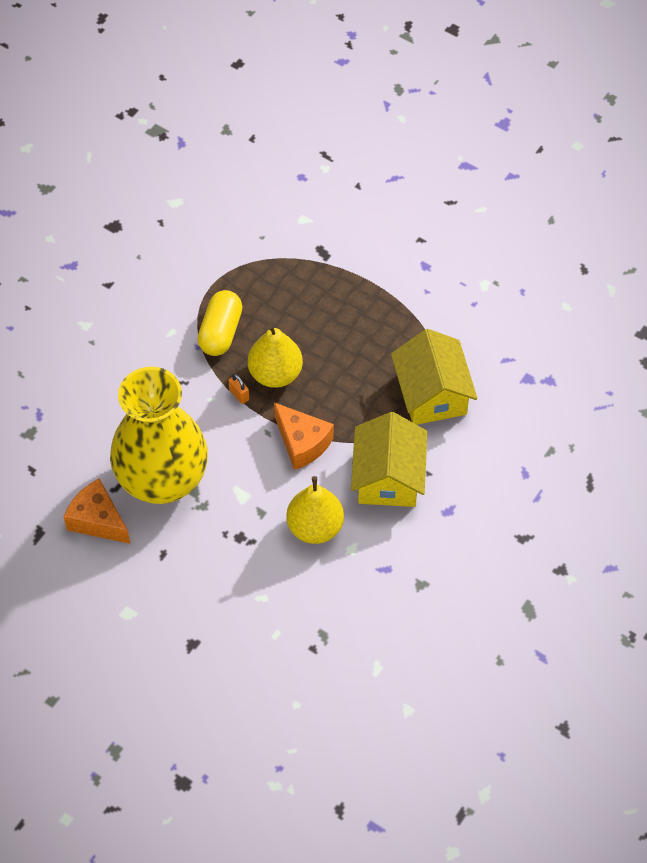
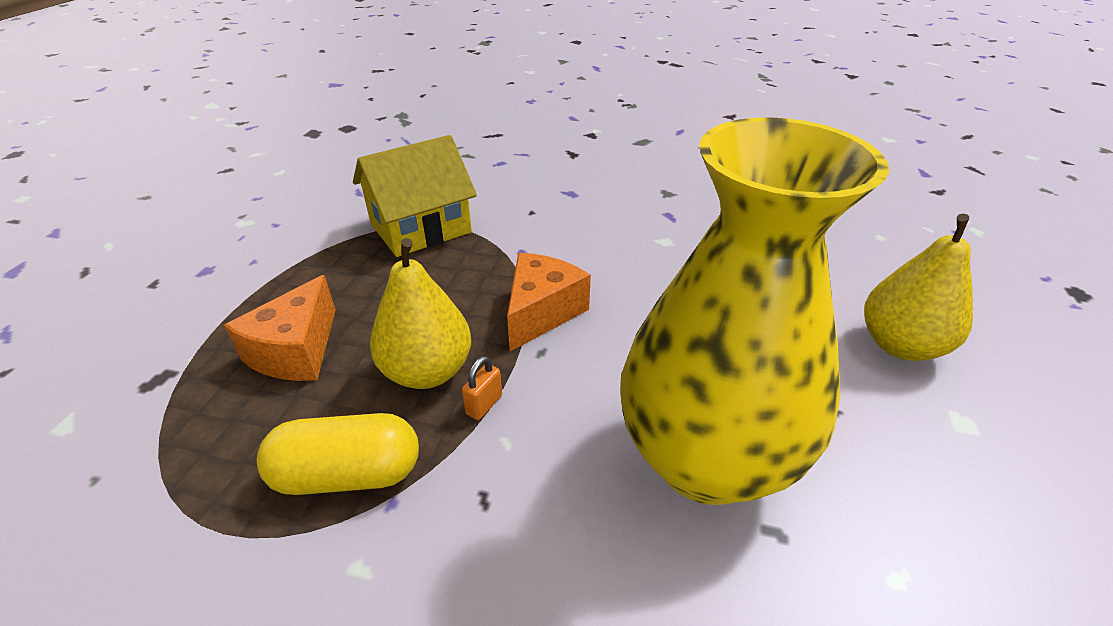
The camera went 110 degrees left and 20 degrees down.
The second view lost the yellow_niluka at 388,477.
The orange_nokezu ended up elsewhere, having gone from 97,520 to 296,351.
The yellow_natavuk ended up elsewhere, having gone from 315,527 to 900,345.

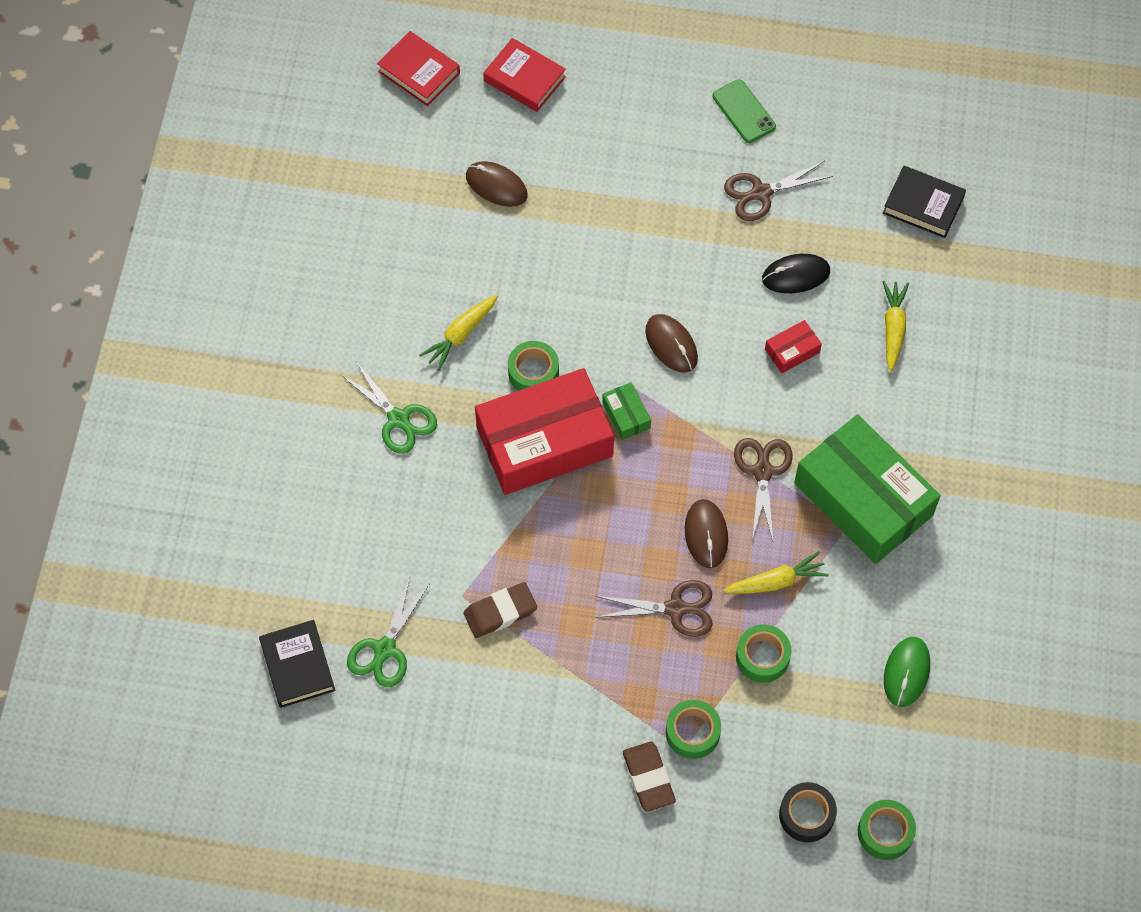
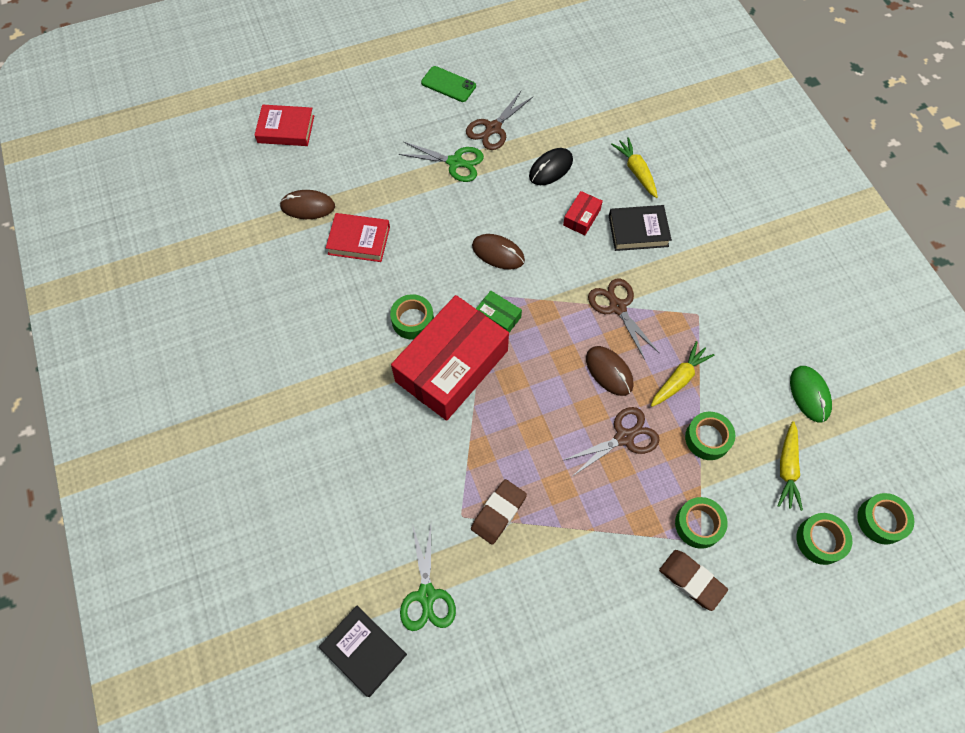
The camera went 30 degrees left and 0 degrees up.
The second view lost the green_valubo at 863,499.
The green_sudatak ended up elsewhere, having gone from 398,419 to 455,162.
The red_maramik ended up elsewhere, having gone from 419,72 to 359,240.
The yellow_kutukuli ended up elsewhere, having gone from 460,335 to 787,469.
The black_maramik ended up elsewhere, having gone from 923,205 to 638,231.
What was the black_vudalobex at 806,815 turned into the green_vudalobex at 820,540.

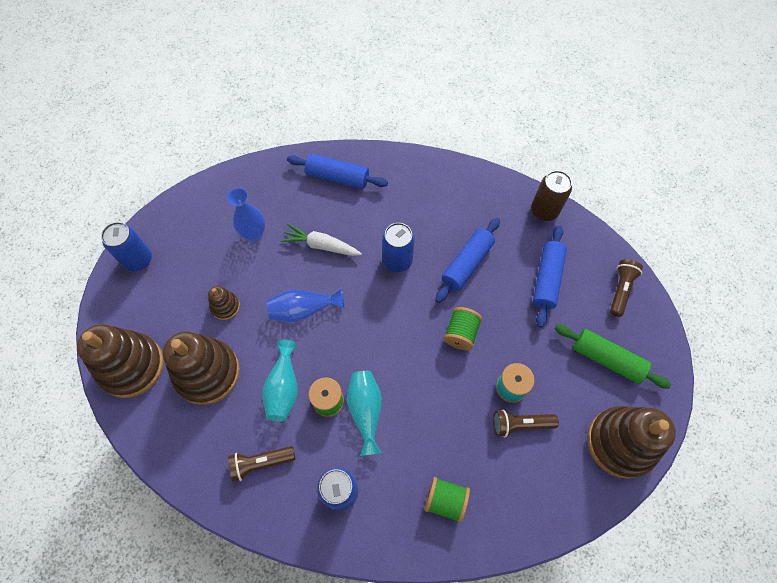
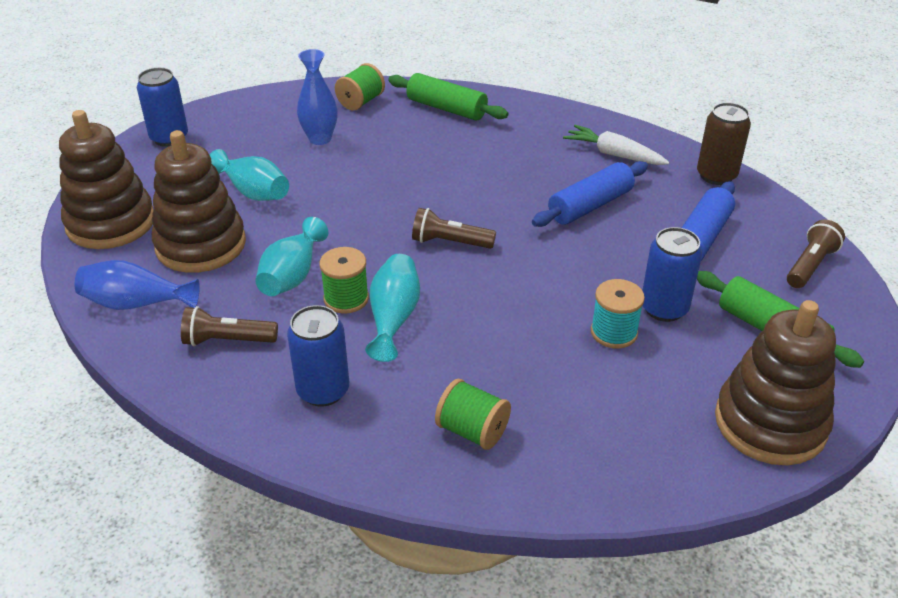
The camera went 15 degrees right and 25 degrees down.
The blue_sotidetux ended up elsewhere, having gone from 303,310 to 136,303.
The white_kutukuli ended up elsewhere, having gone from 321,245 to 614,154.
The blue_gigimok ended up elsewhere, having gone from 397,260 to 664,308.
The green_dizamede ended up elsewhere, having gone from 461,333 to 361,102.
The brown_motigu ended up elsewhere, having gone from 520,424 to 449,242.
Where the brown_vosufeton stood at 225,306, the turquoise_sotidetux came to stand at 253,192.
What was the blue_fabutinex at 337,177 turned into the green_fabutinex at 446,108.

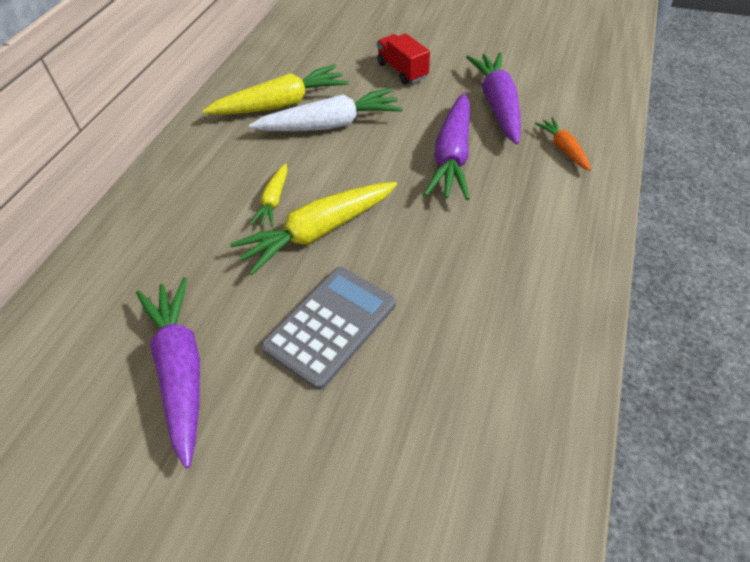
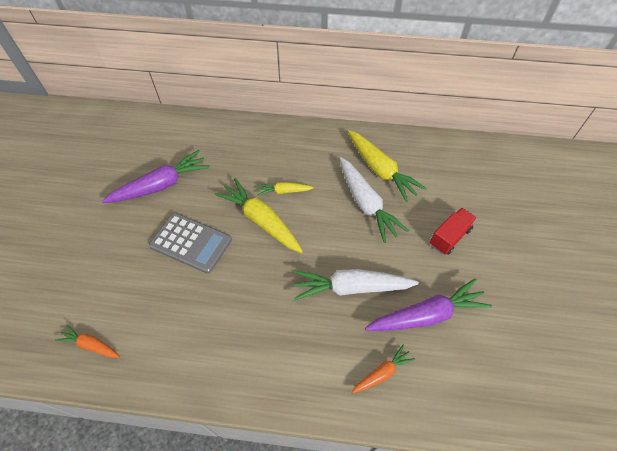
The camera went 75 degrees right and 5 degrees up.
The second view gained the orange_kutukuli at 91,345.
What was the purple_kutukuli at 452,156 turned into the white_kutukuli at 352,288.

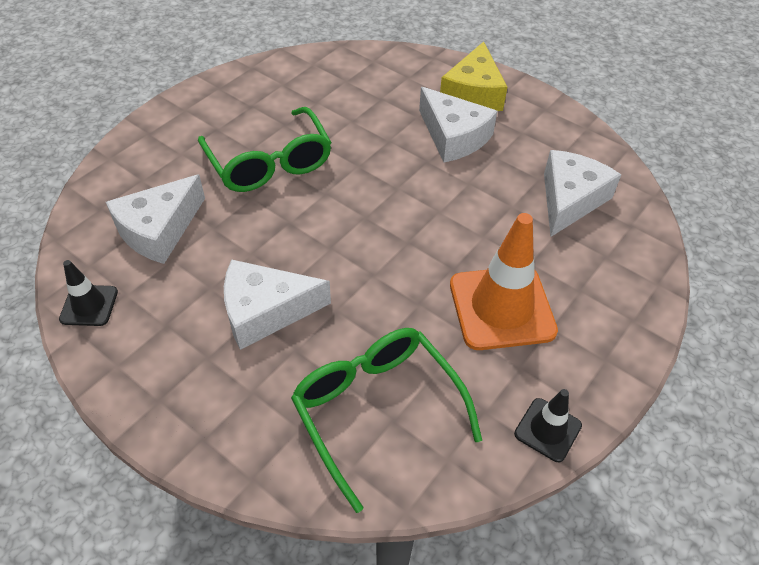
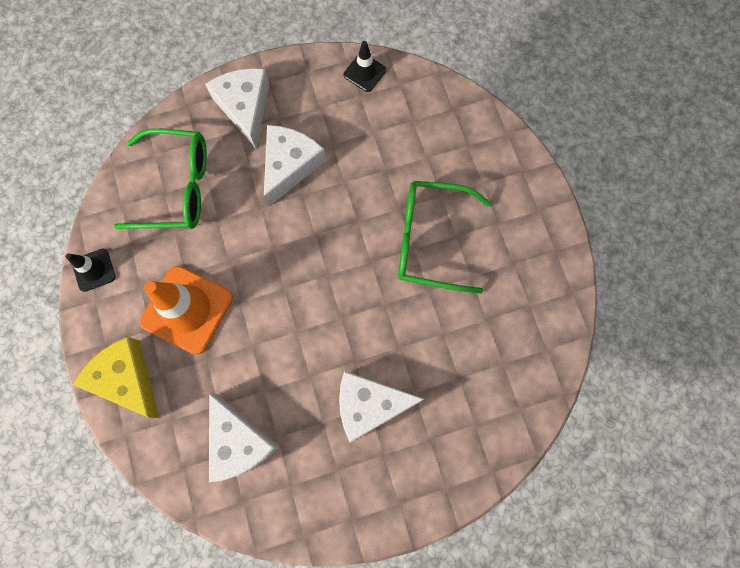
The camera went 125 degrees right and 25 degrees up.
The white_nokezu ended up elsewhere, having gone from 159,230 to 245,107.
The yellow_nokezu ended up elsewhere, having gone from 473,93 to 127,379.

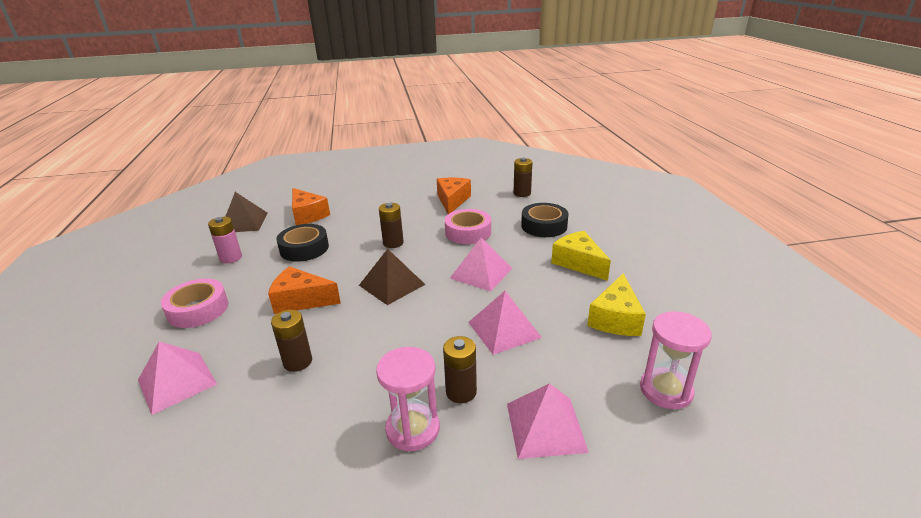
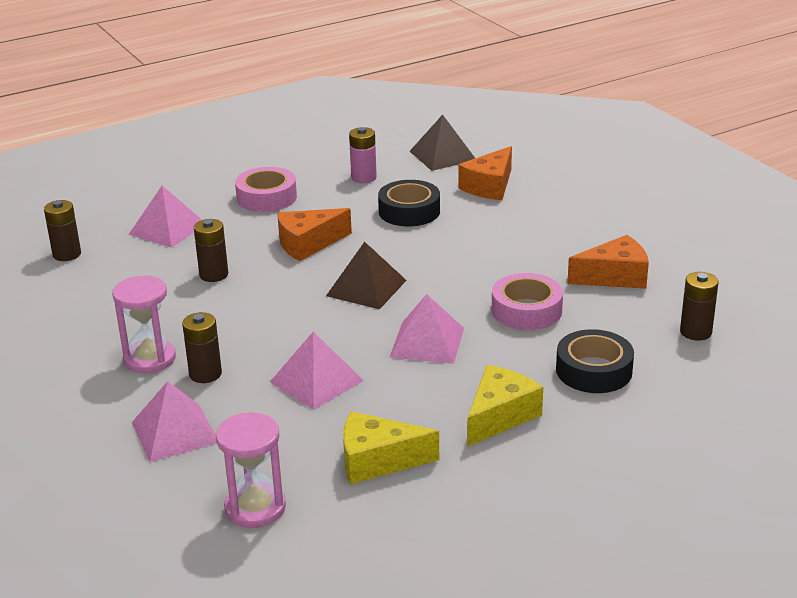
The camera went 70 degrees right and 0 degrees up.
The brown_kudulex ended up elsewhere, having gone from 393,243 to 67,254.
The orange_nokezu at 301,300 ended up facing another way, 105 degrees counterclockwise from before.

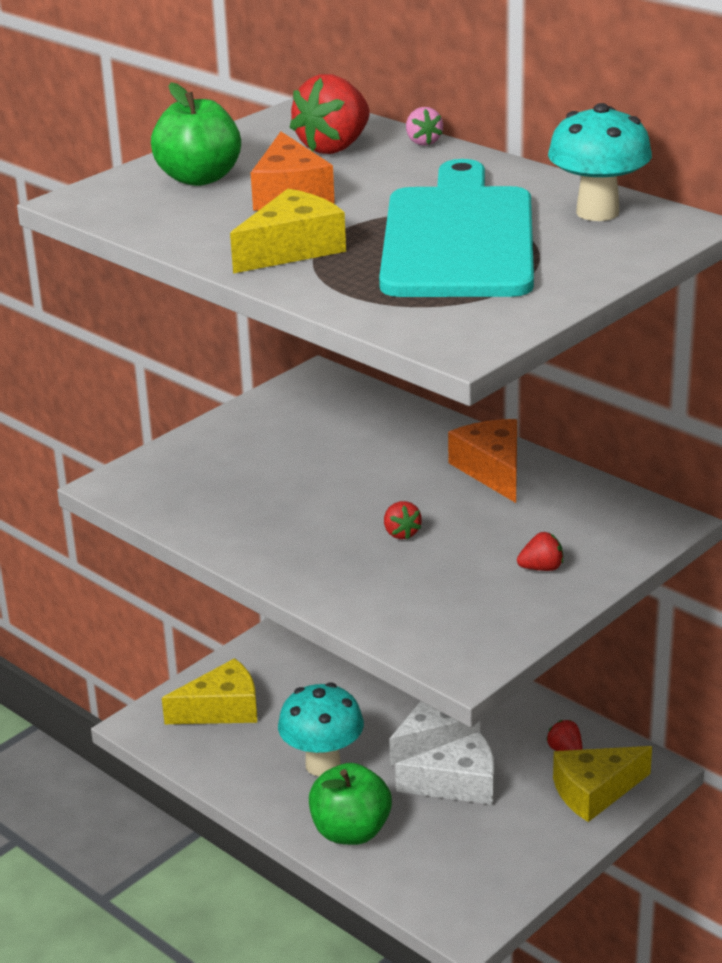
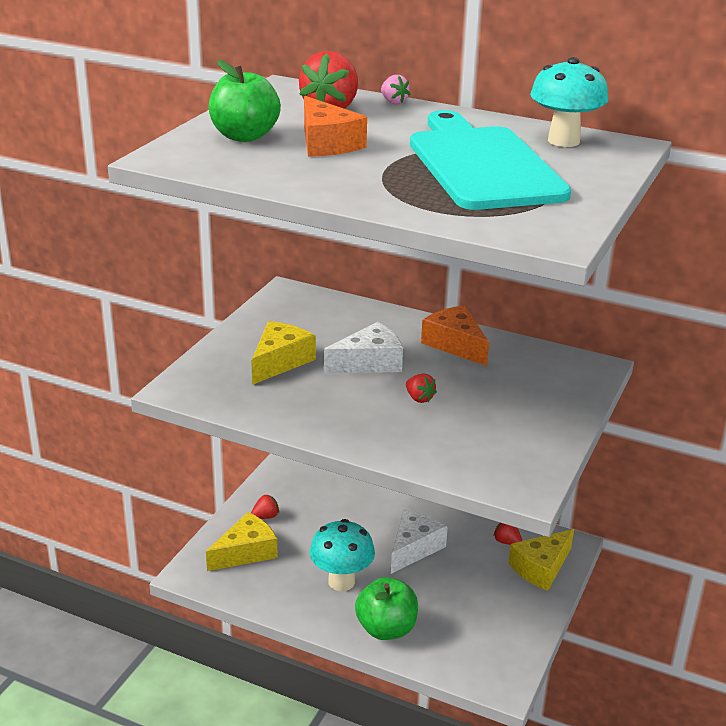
The camera went 20 degrees left and 0 degrees up.
The yellow_nokezu ended up elsewhere, having gone from 292,249 to 280,361.
The white_nokezu ended up elsewhere, having gone from 458,784 to 369,362.
The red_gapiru ended up elsewhere, having gone from 541,568 to 265,516.

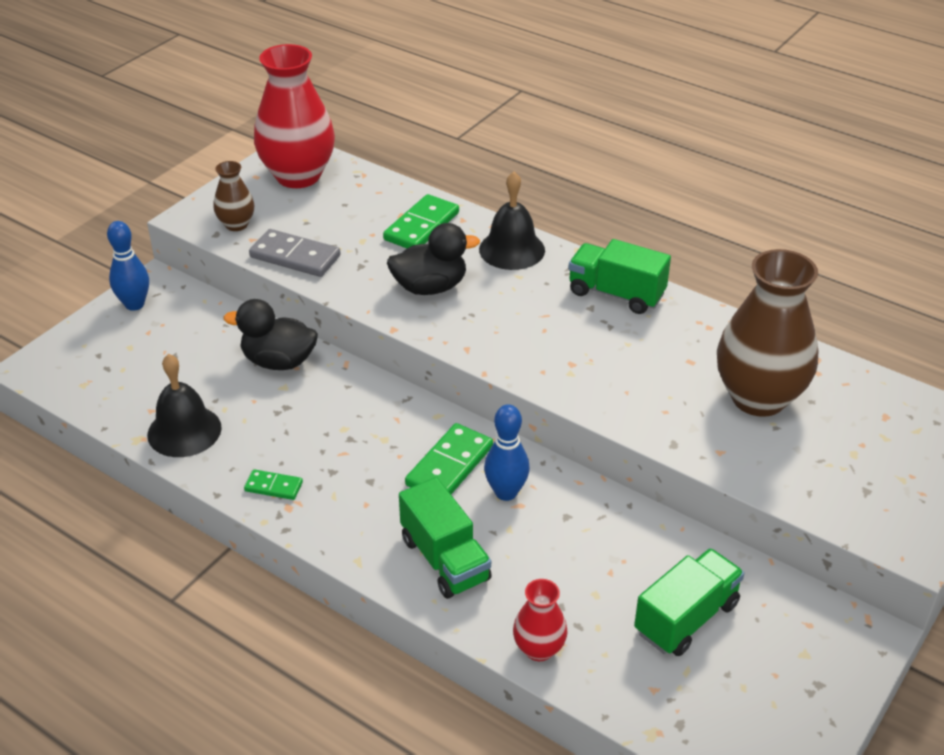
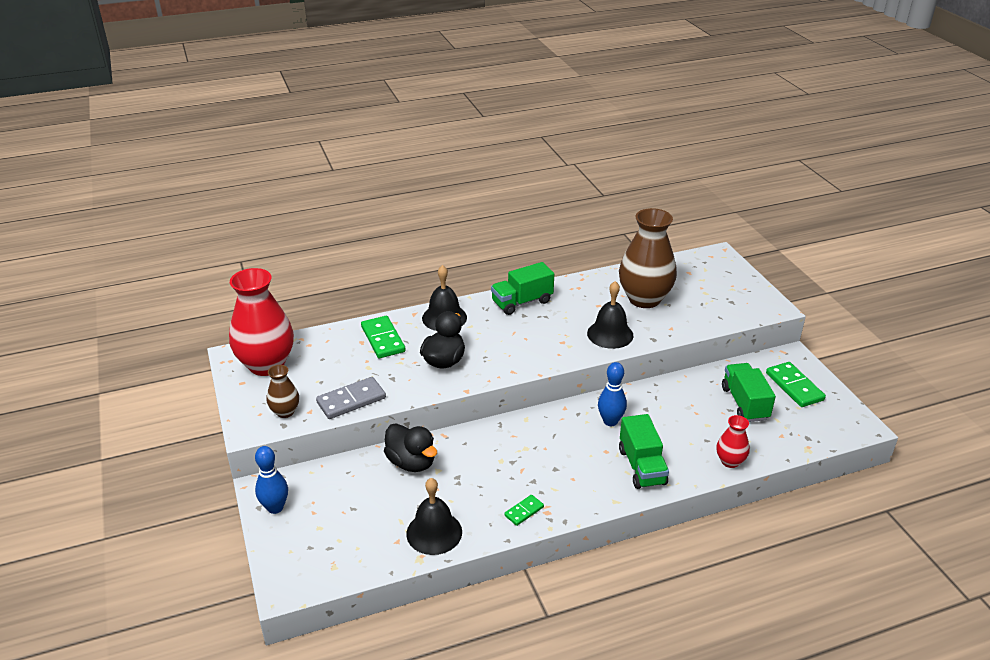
The camera went 55 degrees left and 5 degrees down.
The second view gained the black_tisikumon at 610,334.
The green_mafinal ended up elsewhere, having gone from 450,466 to 794,386.
The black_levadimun at 279,361 ended up facing another way, 90 degrees counterclockwise from before.
The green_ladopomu at 445,559 ended up facing another way, 75 degrees clockwise from before.

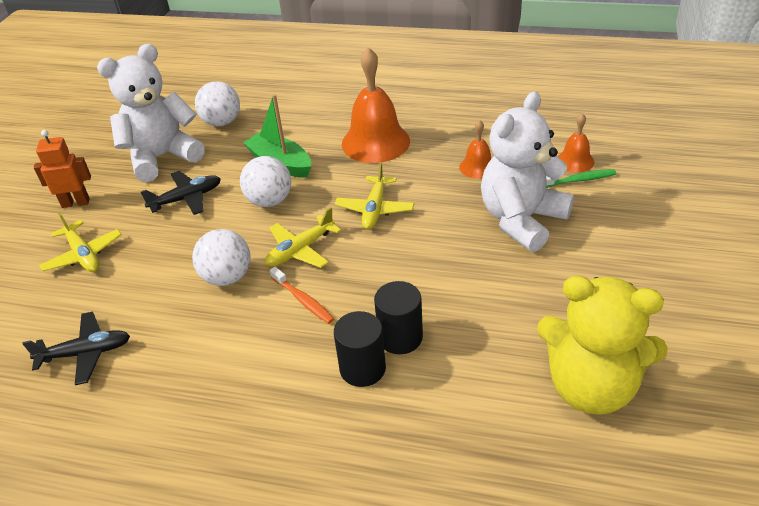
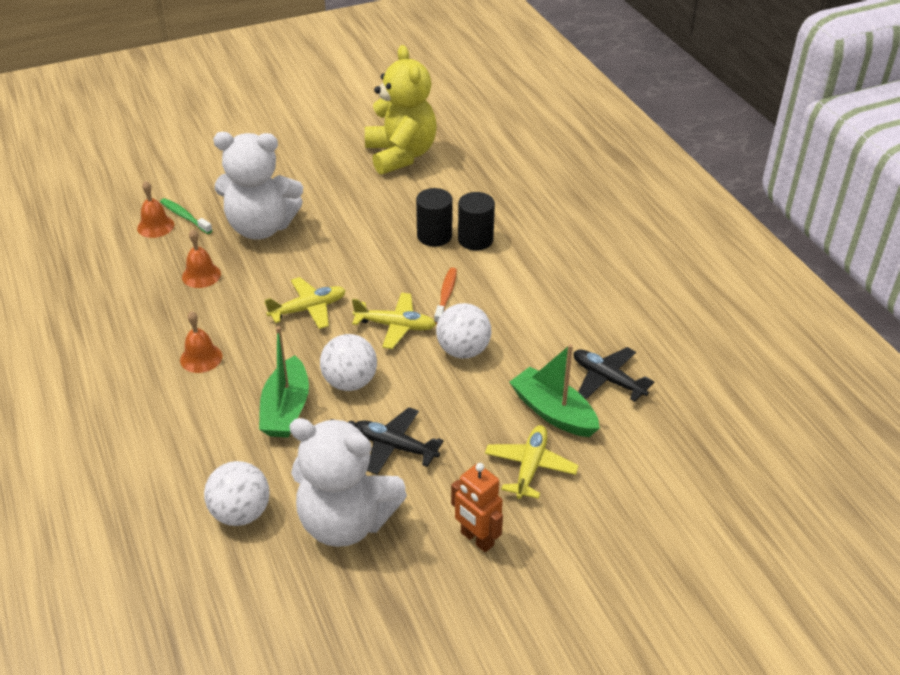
The camera went 130 degrees left and 0 degrees up.
The second view gained the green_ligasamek at 553,412.
The size of the orange_tisikumon at 375,142 changed by a factor of 0.51.

